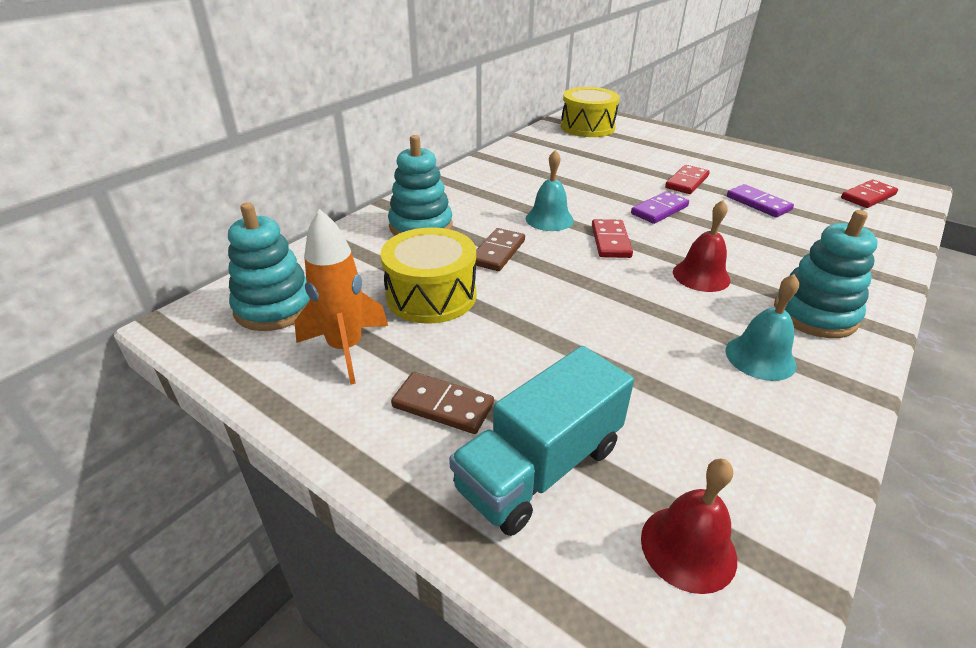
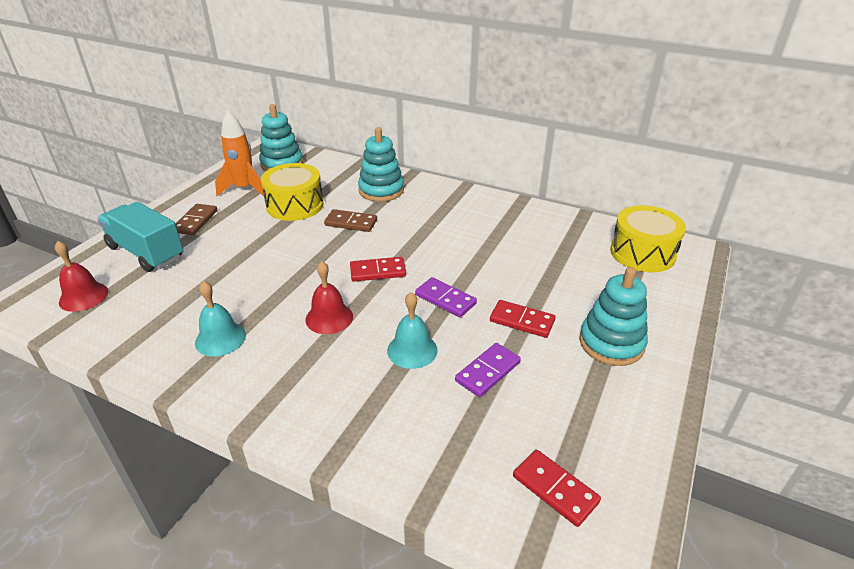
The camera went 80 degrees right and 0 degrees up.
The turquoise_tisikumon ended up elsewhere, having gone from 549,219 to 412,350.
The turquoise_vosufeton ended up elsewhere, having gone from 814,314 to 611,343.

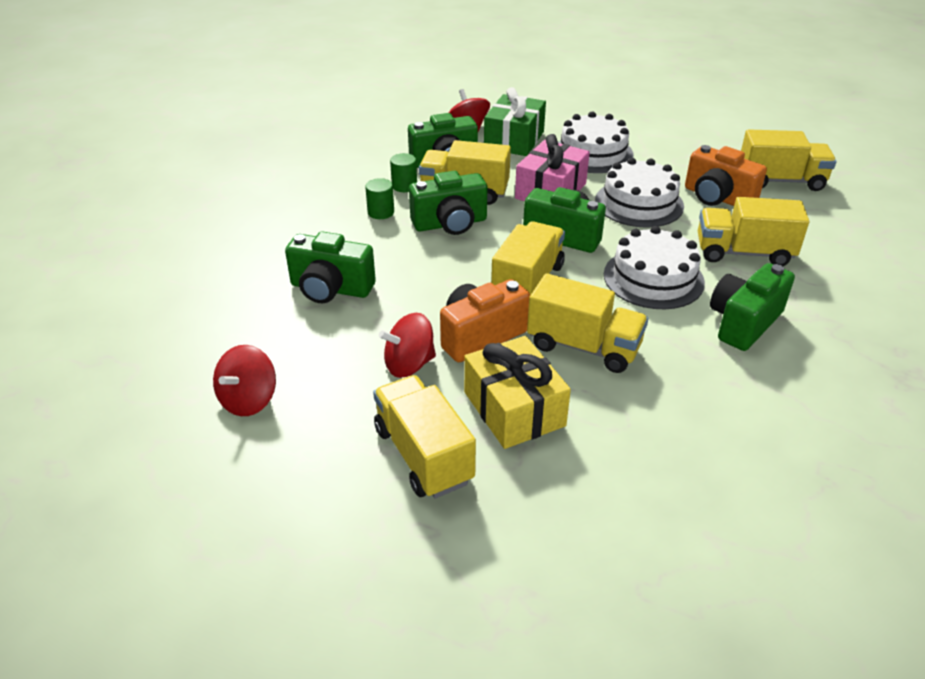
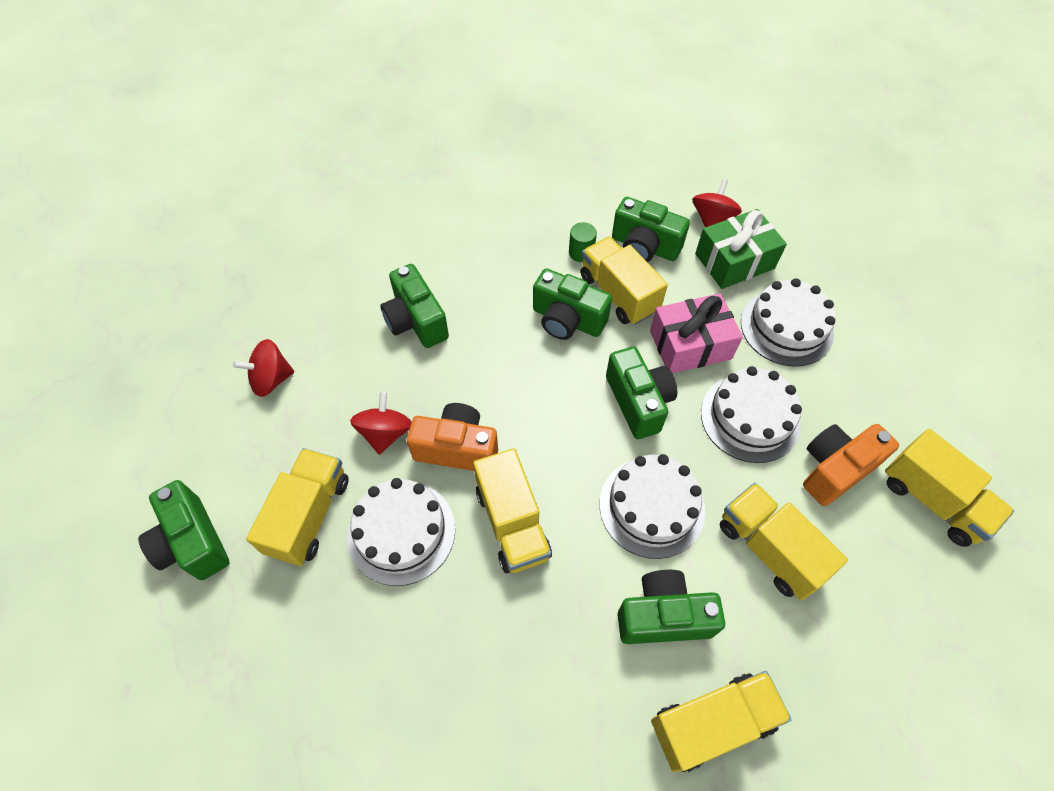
The camera went 45 degrees right and 20 degrees up.
The second view lost the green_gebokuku at 381,212.
The second view gained the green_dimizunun at 193,542.
The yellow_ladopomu ended up elsewhere, having gone from 527,283 to 712,723.
Where the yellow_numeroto stood at 514,409, the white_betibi came to stand at 401,532.
The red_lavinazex at 409,364 ended up facing another way, 75 degrees clockwise from before.
The orange_dimizunun at 717,198 ended up facing another way, 60 degrees clockwise from before.

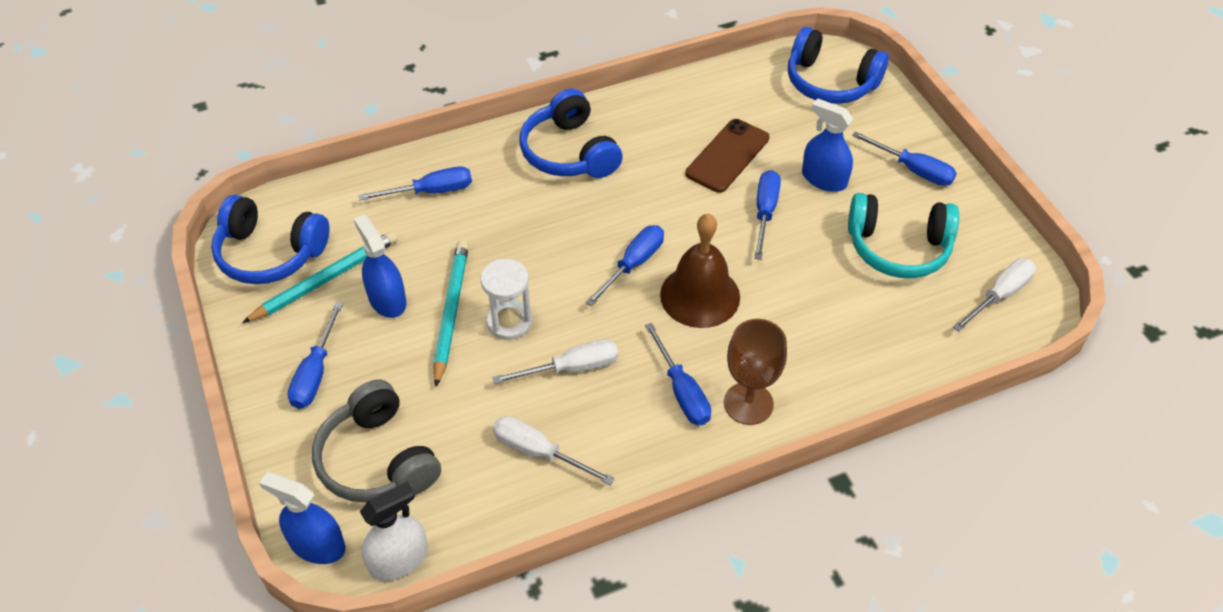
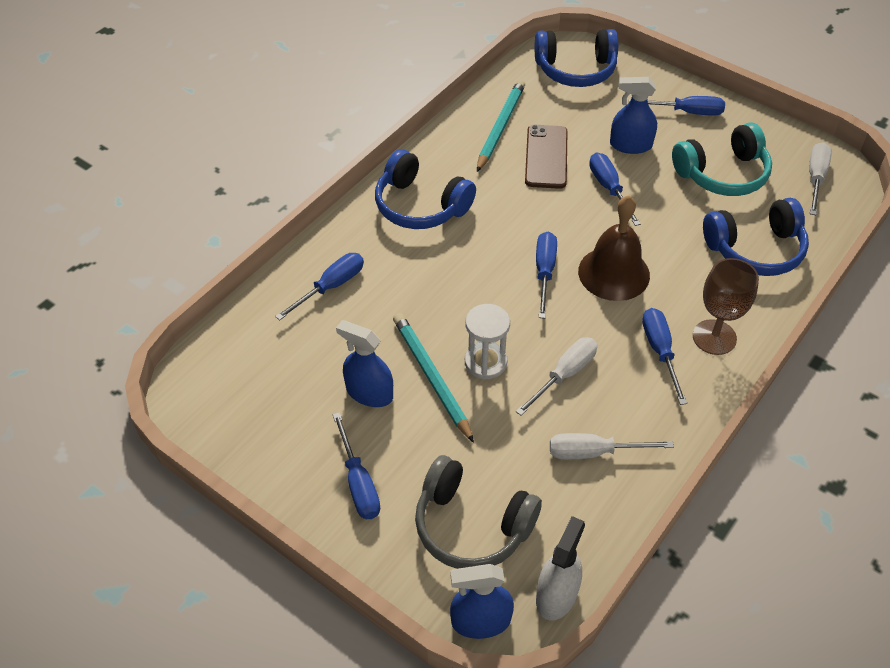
The camera went 30 degrees left and 0 degrees up.
The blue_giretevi ended up elsewhere, having gone from 270,253 to 755,249.
The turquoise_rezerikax ended up elsewhere, having gone from 326,279 to 500,127.
The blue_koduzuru at 682,391 ended up facing another way, 135 degrees counterclockwise from before.

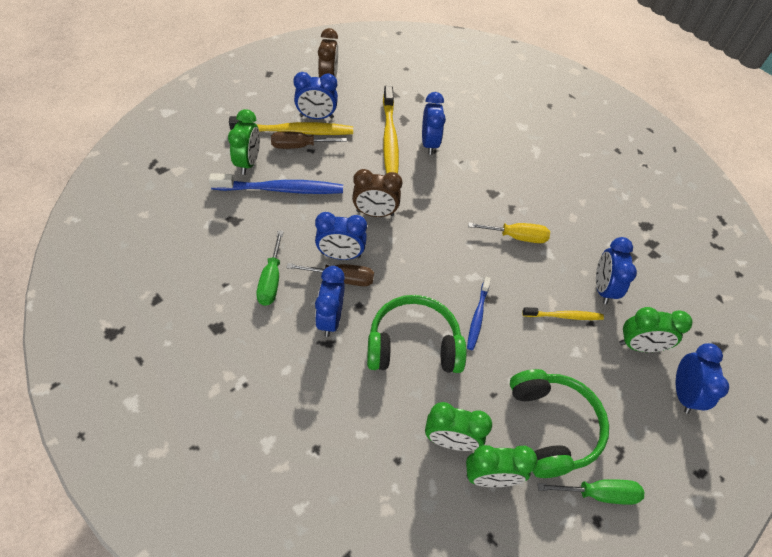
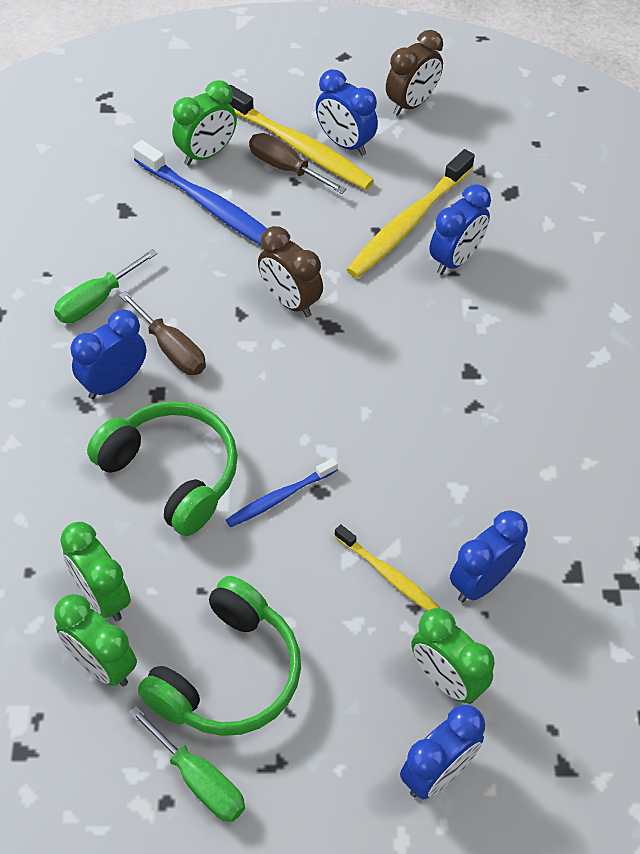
The camera went 45 degrees right and 0 degrees up.
The second view lost the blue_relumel at 340,255.
The second view lost the yellow_koduzuru at 516,237.

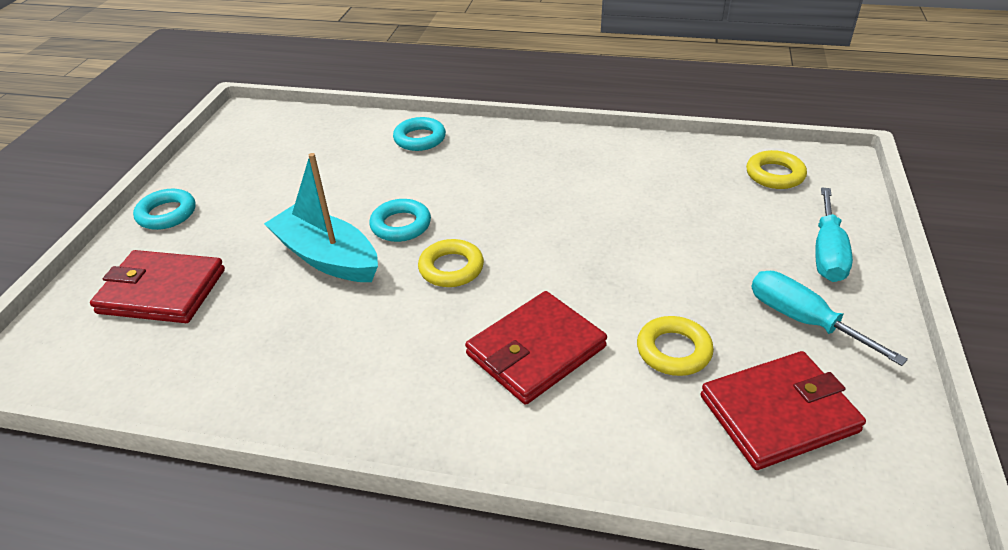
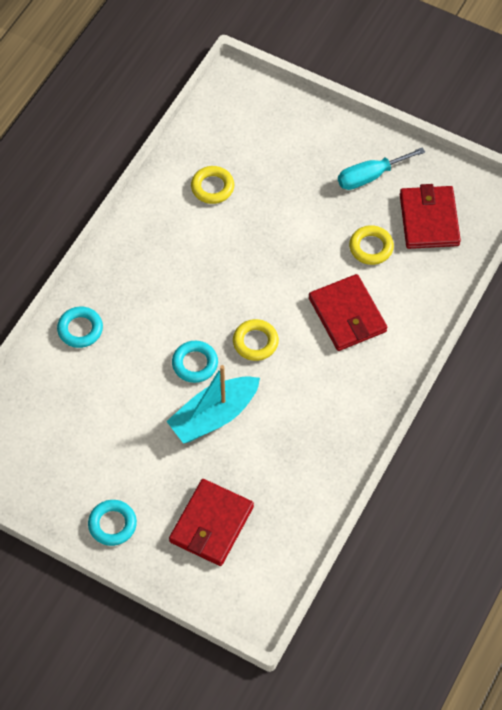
The camera went 75 degrees left and 20 degrees up.
The second view lost the turquoise_koduzuru at 827,253.
The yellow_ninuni ended up elsewhere, having gone from 774,175 to 212,187.

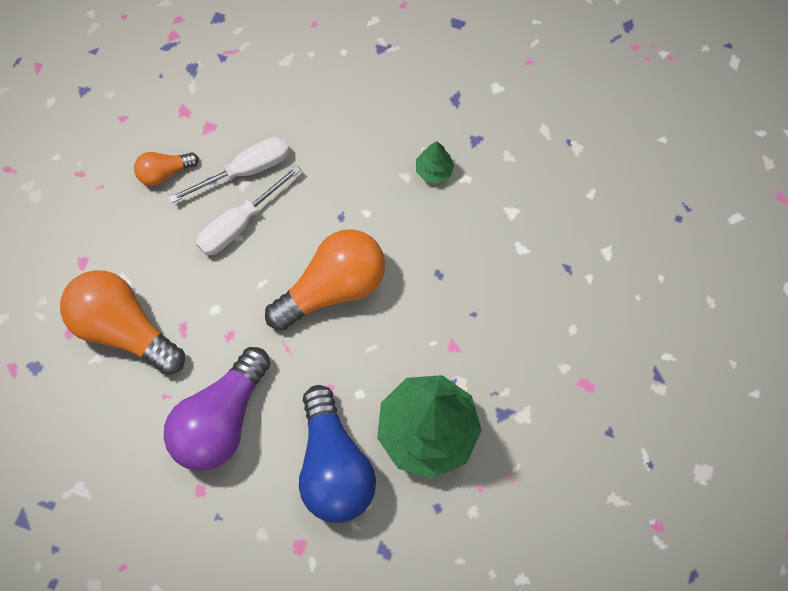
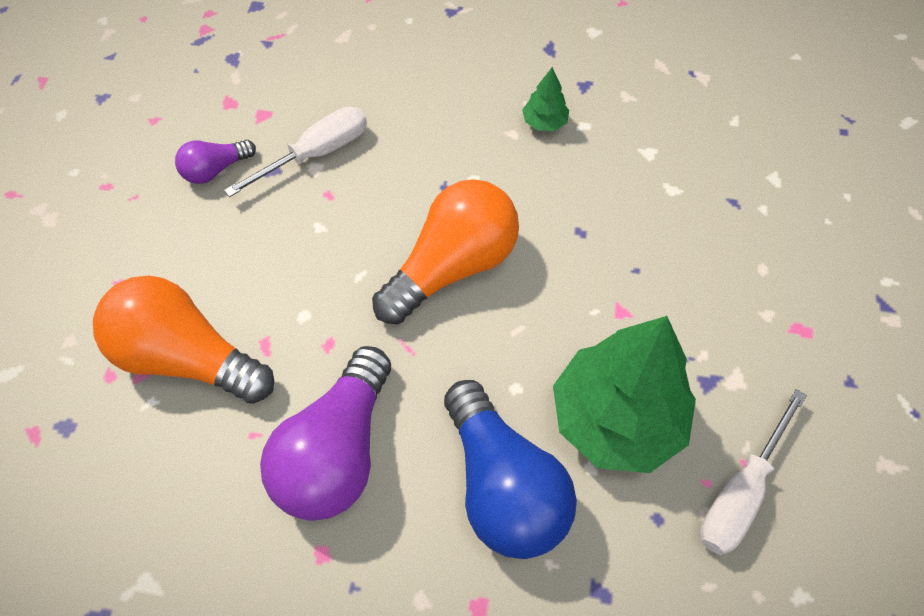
The camera went 10 degrees left and 10 degrees down.
The white_koduzuru ended up elsewhere, having gone from 239,224 to 740,492.
What was the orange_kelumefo at 165,172 turned into the purple_kelumefo at 215,170.

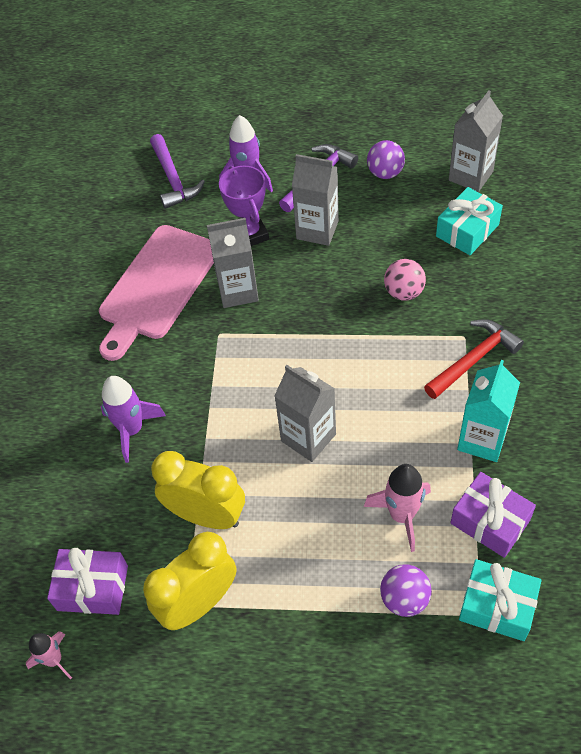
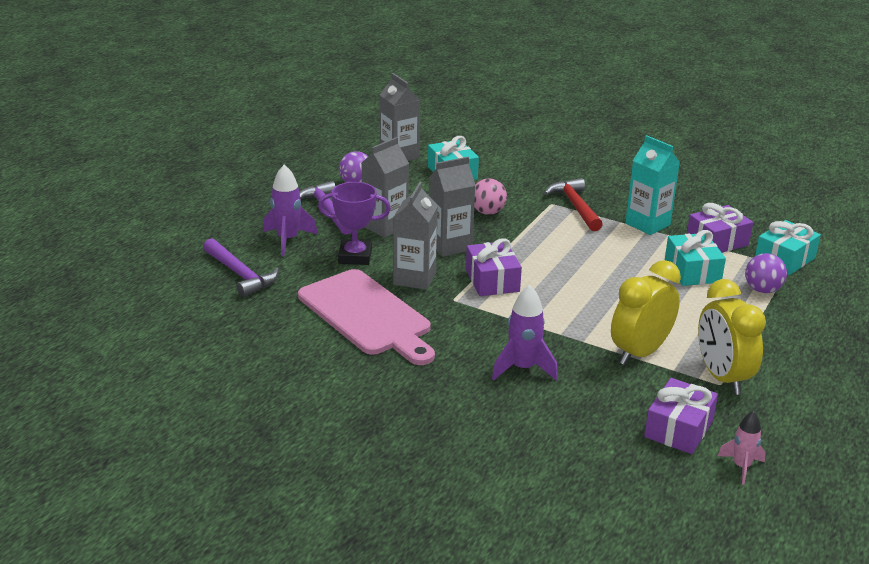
The camera went 70 degrees left and 25 degrees down.
The second view gained the purple_numeroto at 492,280.
The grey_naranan ended up elsewhere, having gone from 308,437 to 450,246.
Where the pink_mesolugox stood at 402,515, the turquoise_numeroto came to stand at 692,271.
The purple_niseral at 173,179 ended up facing another way, 45 degrees clockwise from before.

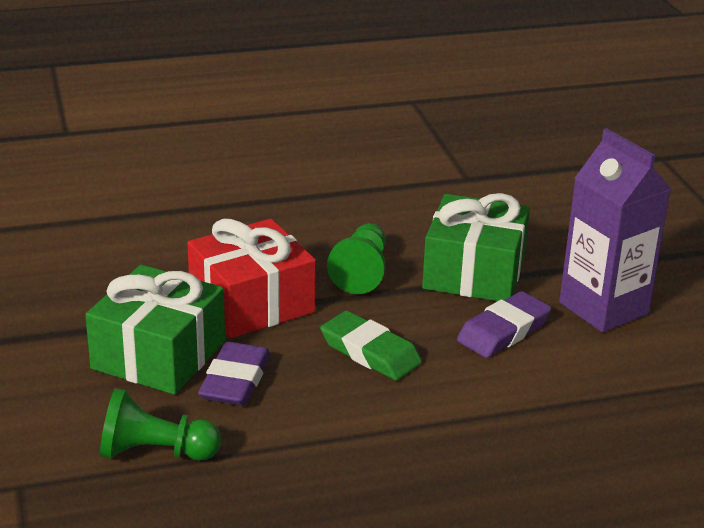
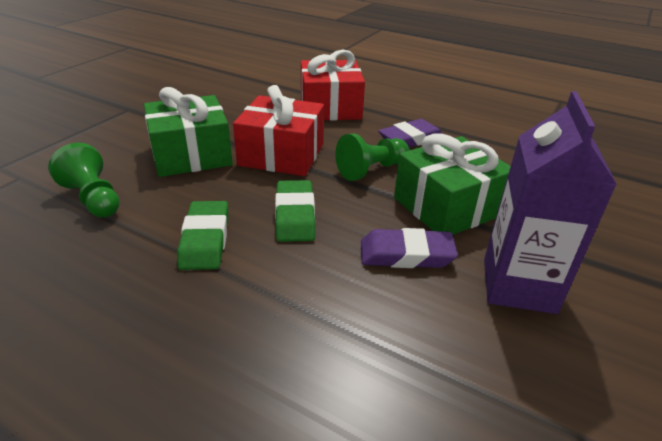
The camera went 45 degrees right and 5 degrees up.
The second view gained the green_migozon at 205,239.
The second view gained the red_numeroto at 330,107.
The purple_migozon ended up elsewhere, having gone from 235,380 to 410,139.

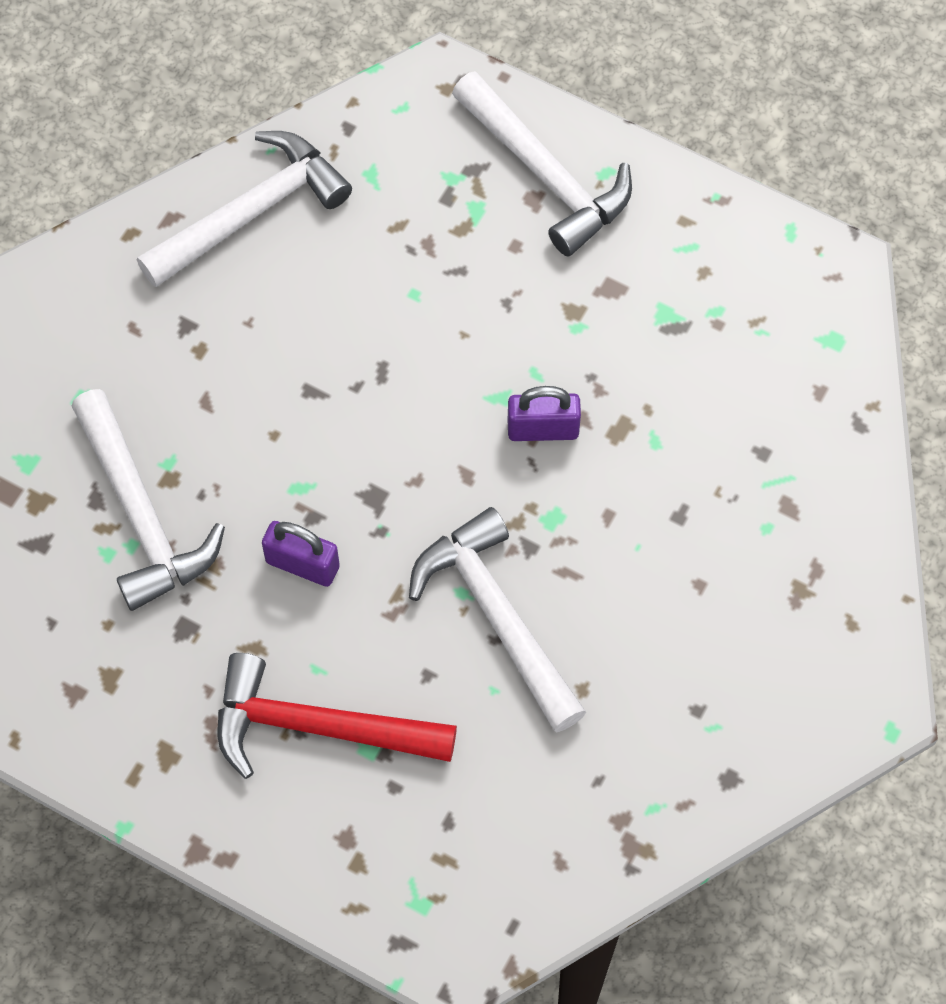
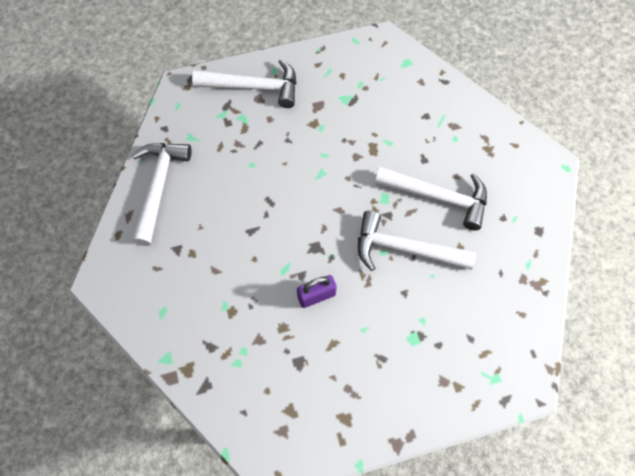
The camera went 45 degrees left and 0 degrees up.
The second view lost the red_niseral at 317,727.
The second view lost the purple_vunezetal at 543,429.
The white_niseral ended up elsewhere, having gone from 142,515 to 438,197.

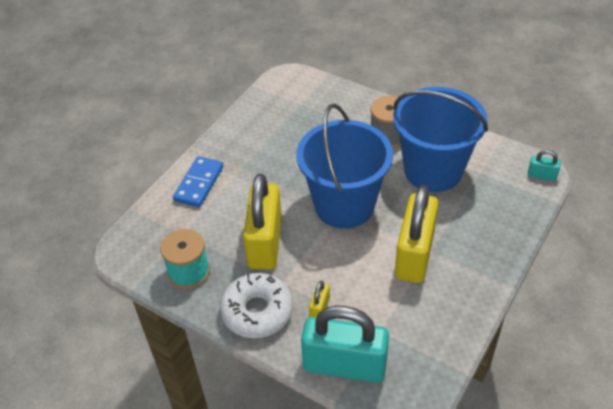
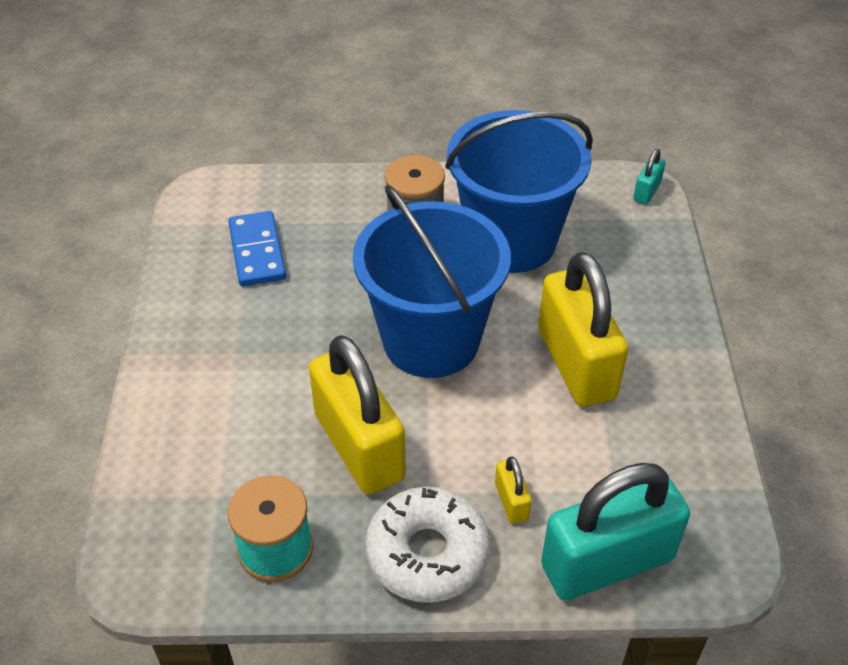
The camera went 35 degrees left and 0 degrees up.
The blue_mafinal ended up elsewhere, having gone from 199,183 to 257,252.
The turquoise_vunezetal at 542,175 ended up facing another way, 45 degrees counterclockwise from before.

